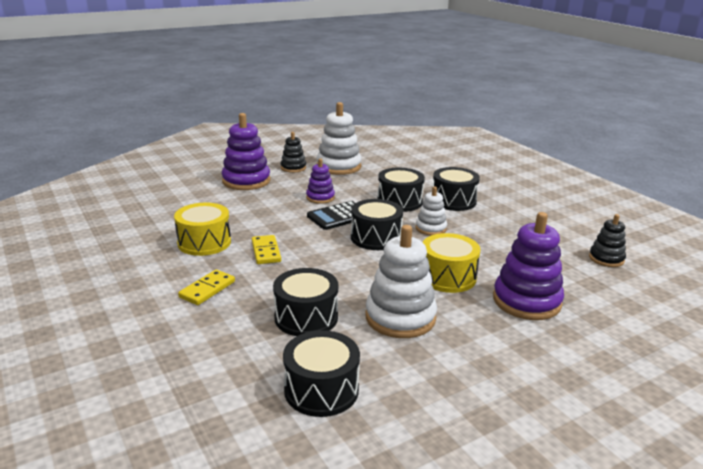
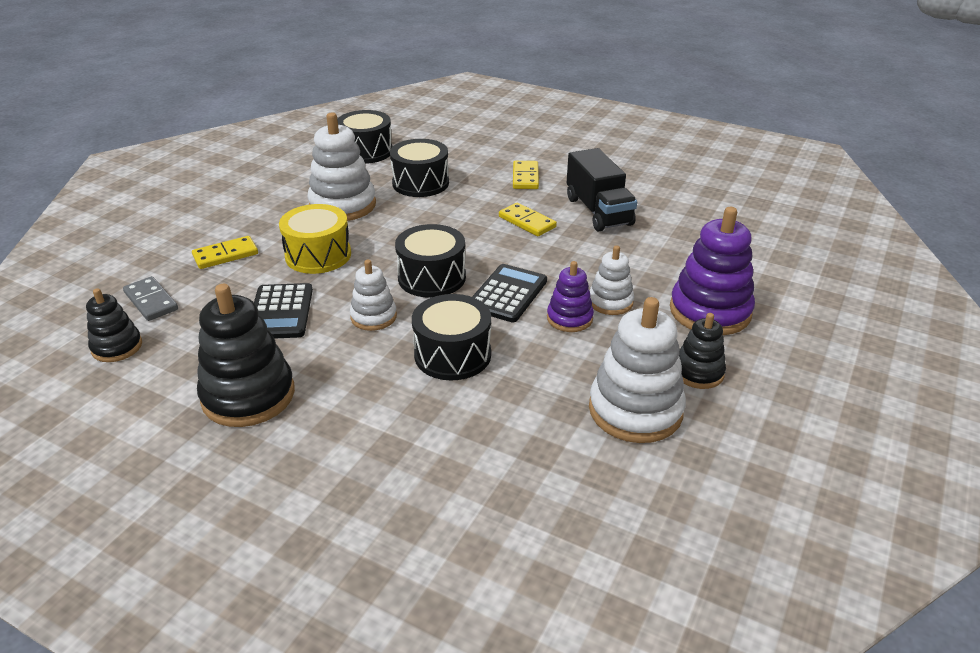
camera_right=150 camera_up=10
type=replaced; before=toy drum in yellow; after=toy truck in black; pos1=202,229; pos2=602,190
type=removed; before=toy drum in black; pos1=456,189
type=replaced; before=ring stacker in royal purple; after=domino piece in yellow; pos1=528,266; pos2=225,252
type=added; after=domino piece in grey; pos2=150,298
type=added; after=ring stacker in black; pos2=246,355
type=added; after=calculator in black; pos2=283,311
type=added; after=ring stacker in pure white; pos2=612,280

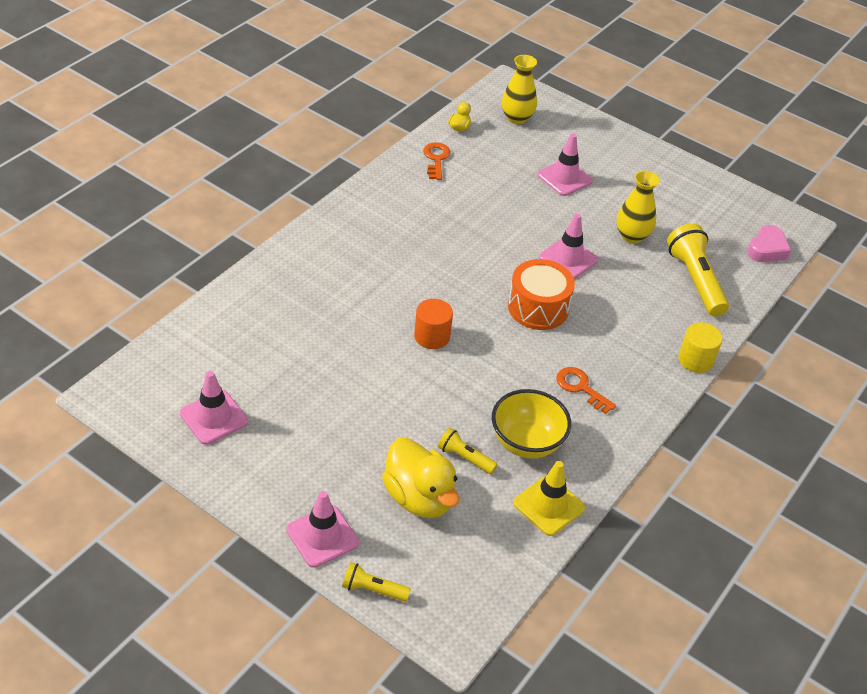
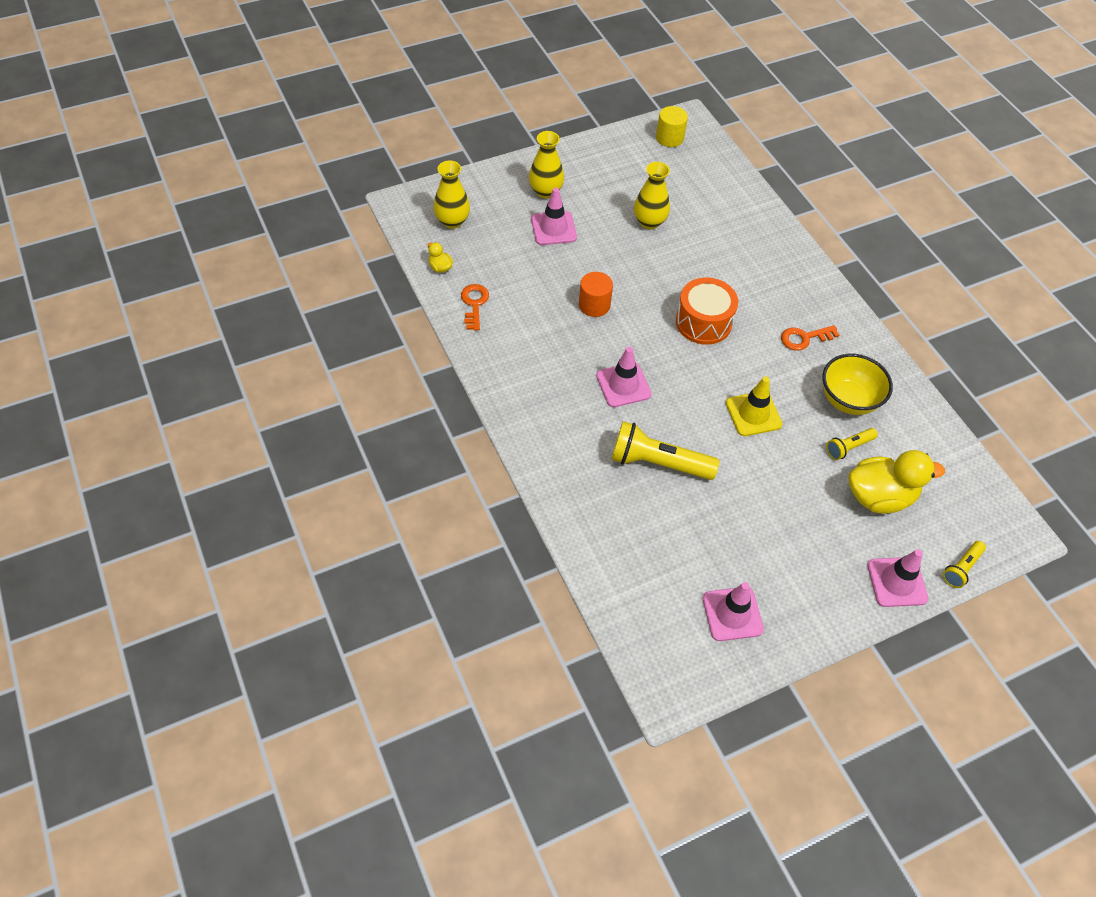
camera_right=-60 camera_up=10
type=moved; before=cylinder in bright orange; pos1=433,324; pos2=596,294
type=turned; before=door key in bright orange; pos1=436,161; pos2=475,307; turn=60
type=moved; before=safety cone in yellow; pos1=549,498; pos2=754,406
type=moved; before=safety cone in rosy; pos1=568,246; pos2=624,377
type=moved; before=torch in yellow; pos1=698,270; pos2=665,450
type=moved; before=cylinder in yellow; pos1=700,347; pos2=672,126
type=removed; before=heart in rosy; pos1=769,243
type=added; after=vase in yellow; pos2=546,165

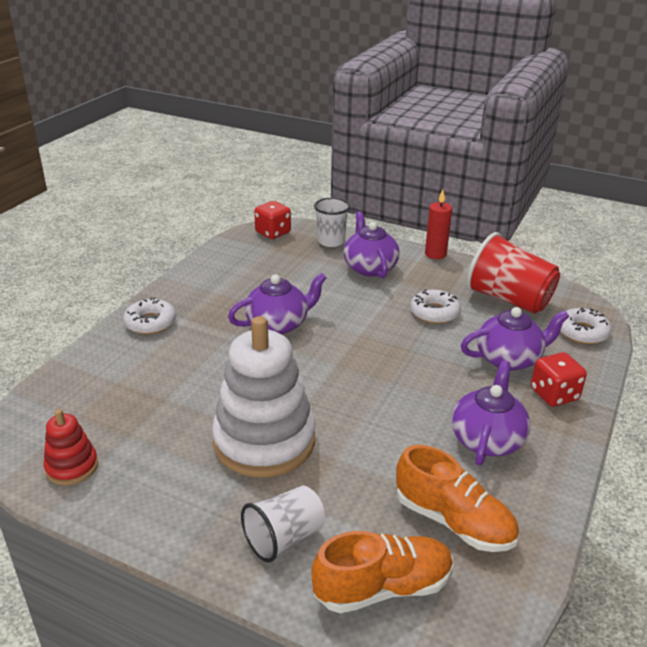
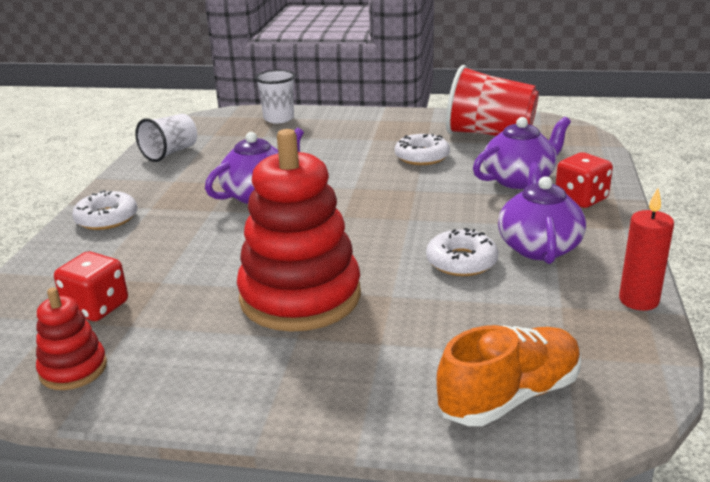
camera_right=-15 camera_up=-5
type=recoloured; before=ring stacker in pure white; after=ring stacker in scarlet; pos1=263,396; pos2=299,230
type=moved; before=beaker in pure white; pos1=283,524; pos2=166,138
type=moved; before=game die in scarlet; pos1=272,220; pos2=91,286
type=removed; before=teapot in royal purple; pos1=371,244
type=removed; before=shoe in bright orange; pos1=457,498
type=moved; before=candle in scarlet; pos1=438,224; pos2=646,249
type=moved; before=glazed donut in pure white; pos1=586,326; pos2=462,252

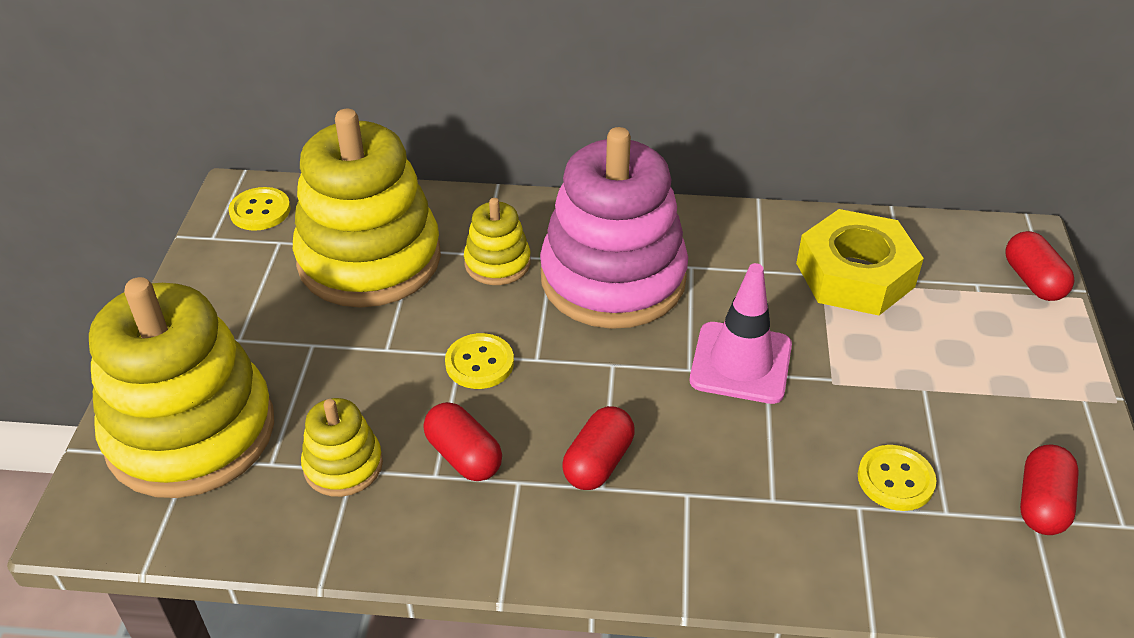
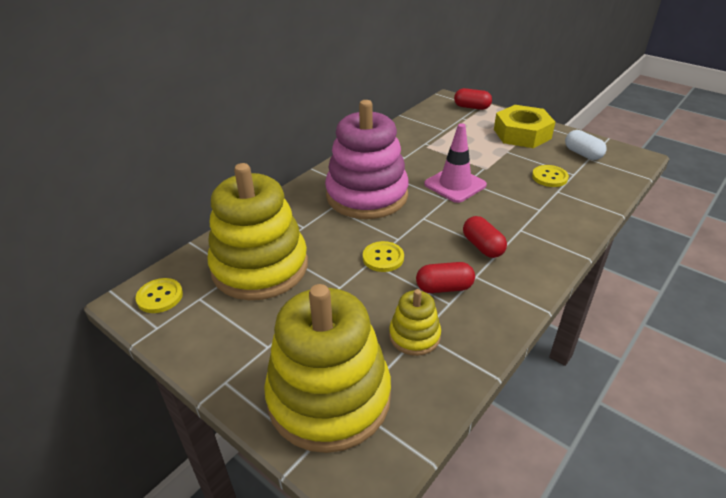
camera_right=-55 camera_up=-5
type=removed; before=ring stacker in yellow; pos1=497,241
type=moved; before=nut in yellow; pos1=860,262; pos2=524,126
type=recoloured; before=capsule in scarlet; after=capsule in pure white; pos1=1049,489; pos2=586,145

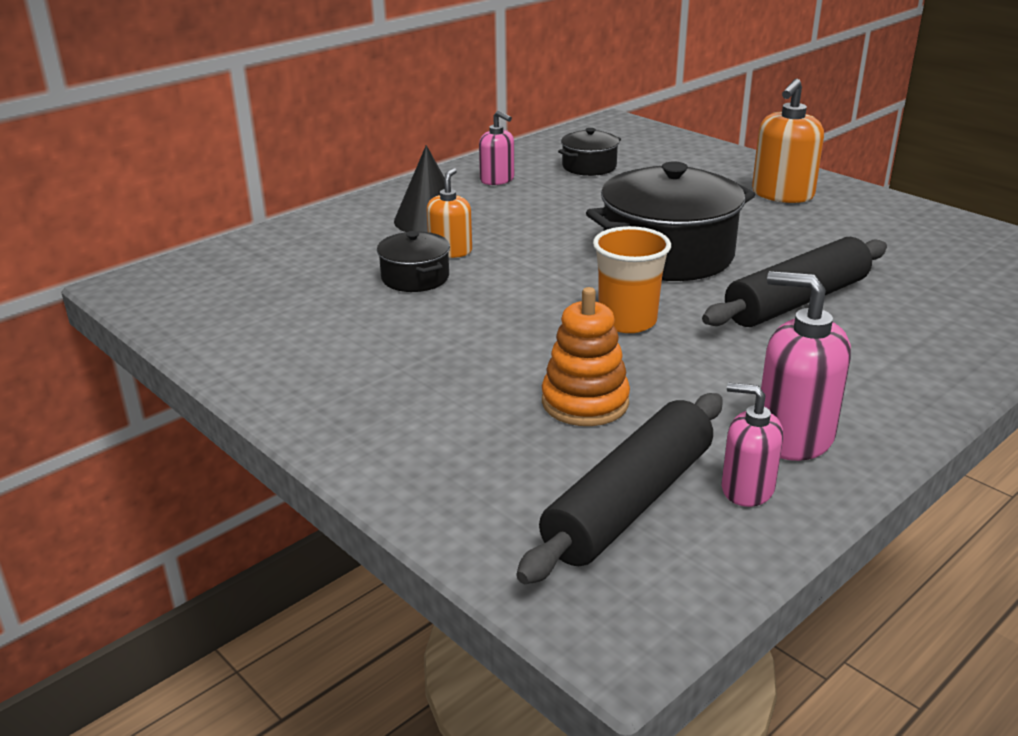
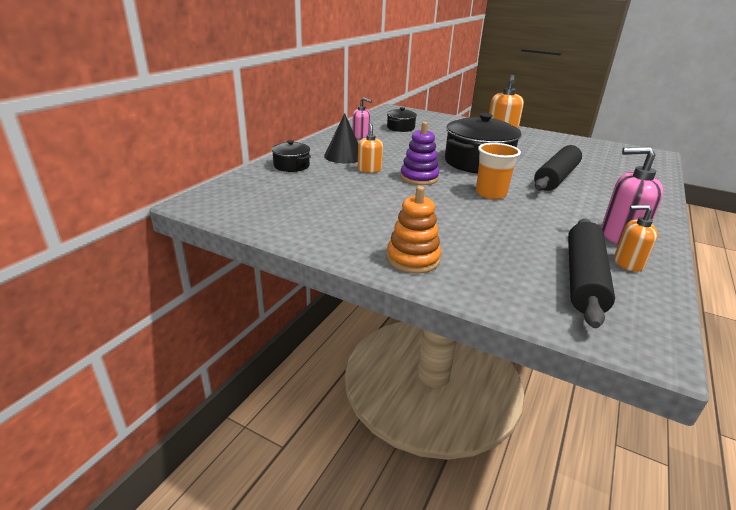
camera_right=-20 camera_up=0
type=moved; before=cooking pot in black; pos1=413,261; pos2=291,156
type=moved; before=ring stacker in bright orange; pos1=586,356; pos2=414,230
type=recoloured; before=soap dispenser in rosy; after=soap dispenser in bright orange; pos1=752,445; pos2=636,238
type=added; after=ring stacker in royal purple; pos2=420,153

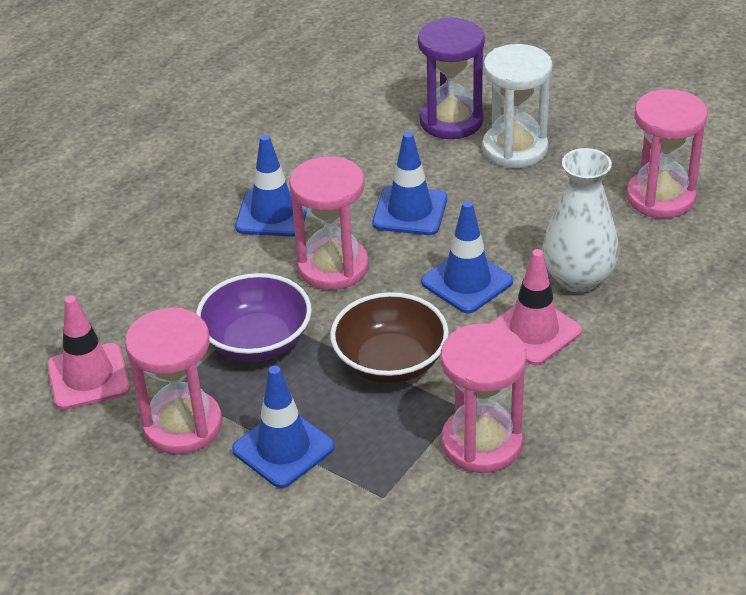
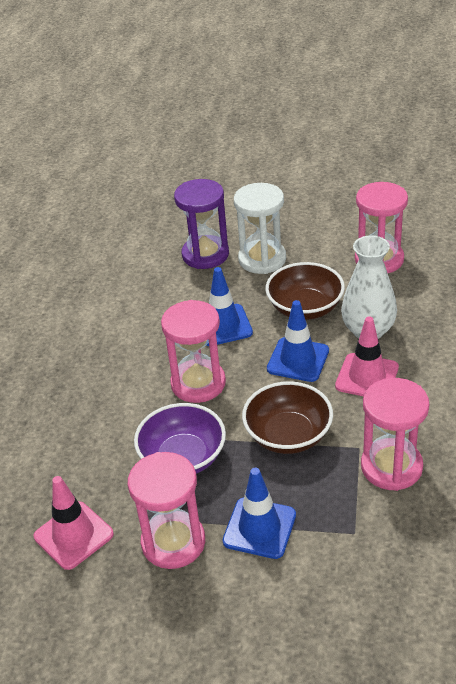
camera_right=-25 camera_up=0
type=removed; before=safety cone in royal blue; pos1=271,185
type=added; after=deep dish in russet; pos2=305,291

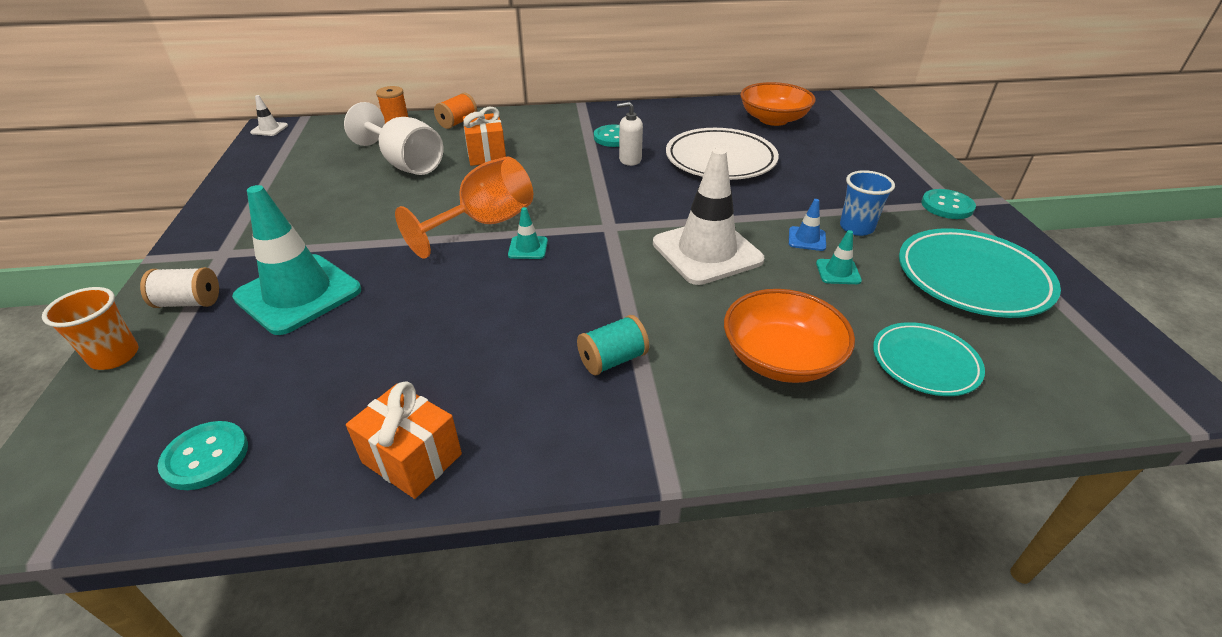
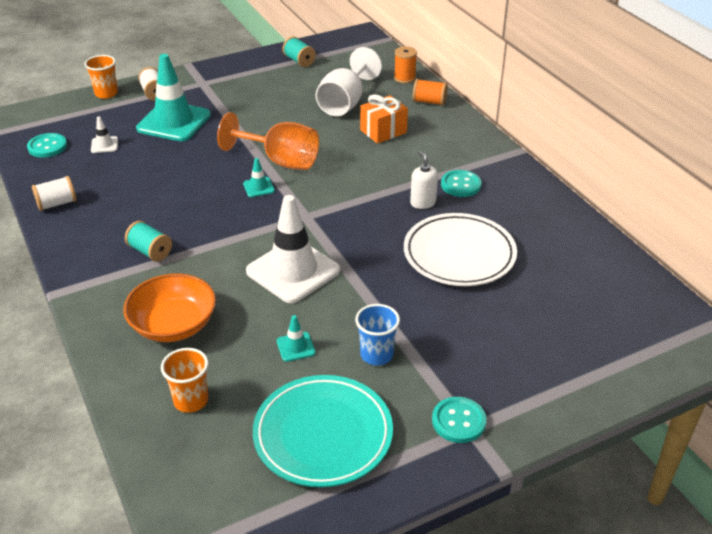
camera_right=70 camera_up=0
type=moved; before=safety cone in pure white; pos1=269,115; pos2=104,134
type=replaced; before=present in bright orange; after=reel of thread in pure white; pos1=404,440; pos2=54,193
type=removed; before=deep dish in bright orange; pos1=778,104
type=removed; before=safety cone in royal blue; pos1=807,225
type=replaced; before=flat dish in teal; after=beaker in bright orange; pos1=929,359; pos2=184,380
type=added; after=reel of thread in teal; pos2=299,52

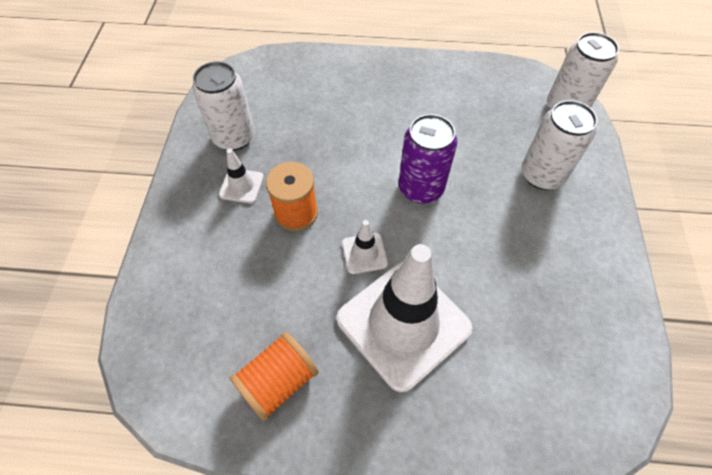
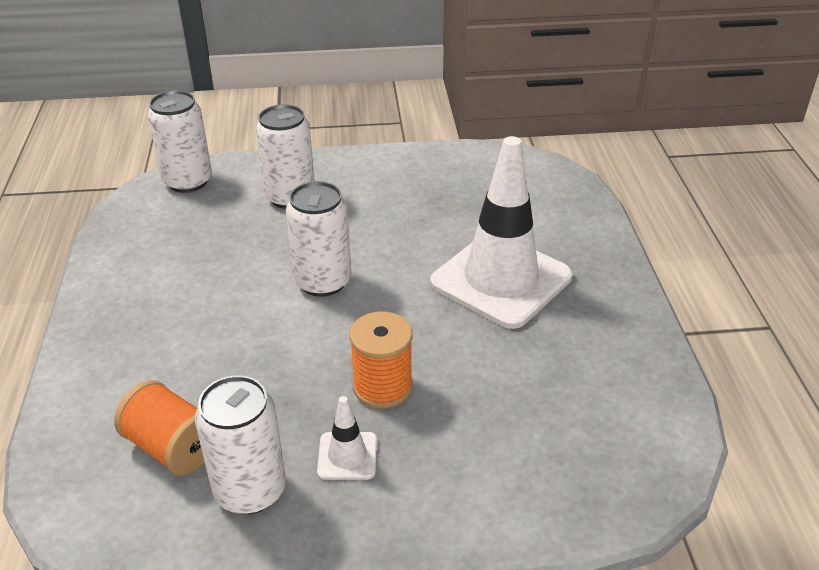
camera_right=-100 camera_up=-20
type=moved; before=reel of thread in bright orange; pos1=274,376; pos2=159,427
type=removed; before=safety cone in pure white; pos1=365,247
type=recoloured; before=tin in royal purple; after=tin in pure white; pos1=428,159; pos2=318,239

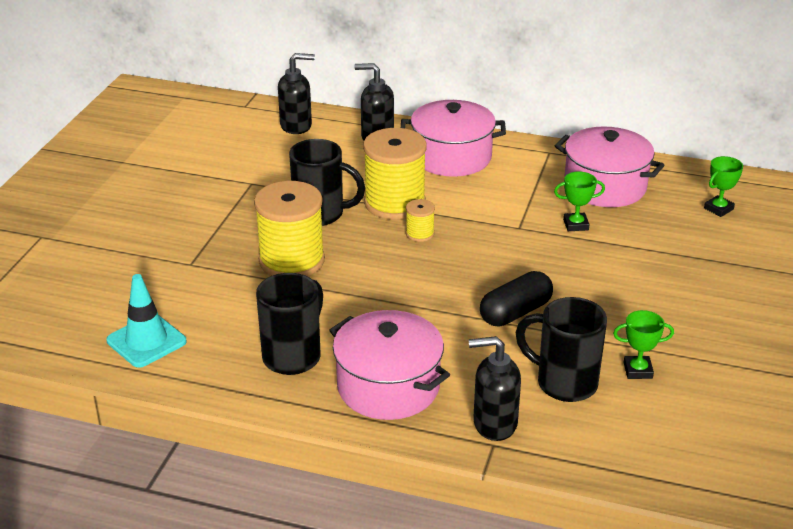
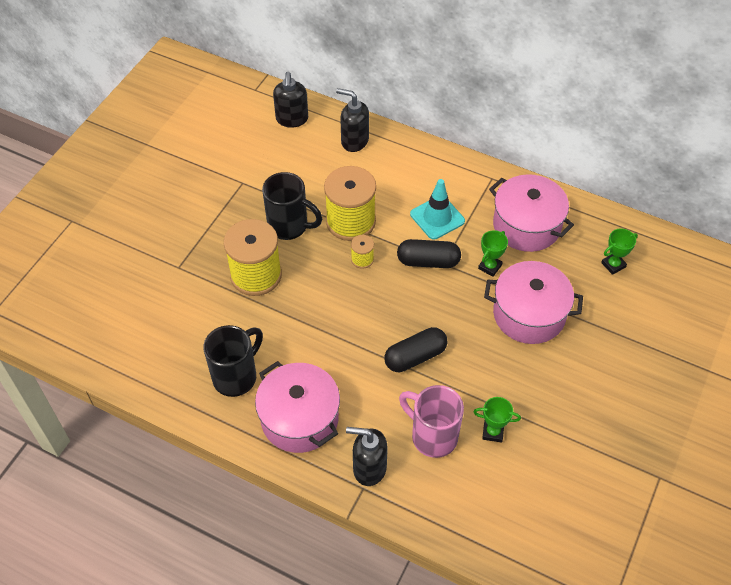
camera_right=10 camera_up=20
type=moved; before=safety cone in teal; pos1=146,321; pos2=437,209
type=turned; before=soap dispenser in black; pos1=296,93; pos2=290,100; turn=90
type=moved; before=cooking pot in rosy; pos1=453,138; pos2=533,302
type=recoloured; before=tea mug in black; after=tea mug in rosy; pos1=561,349; pos2=431,421
type=turned; before=prize cup in leaf-green; pos1=579,201; pos2=493,253; turn=-60
type=added; after=capsule in black; pos2=429,253

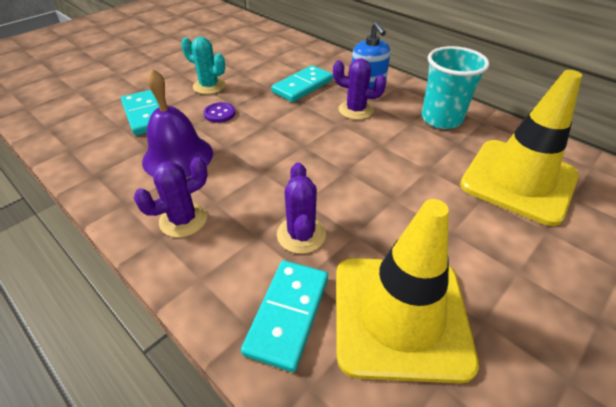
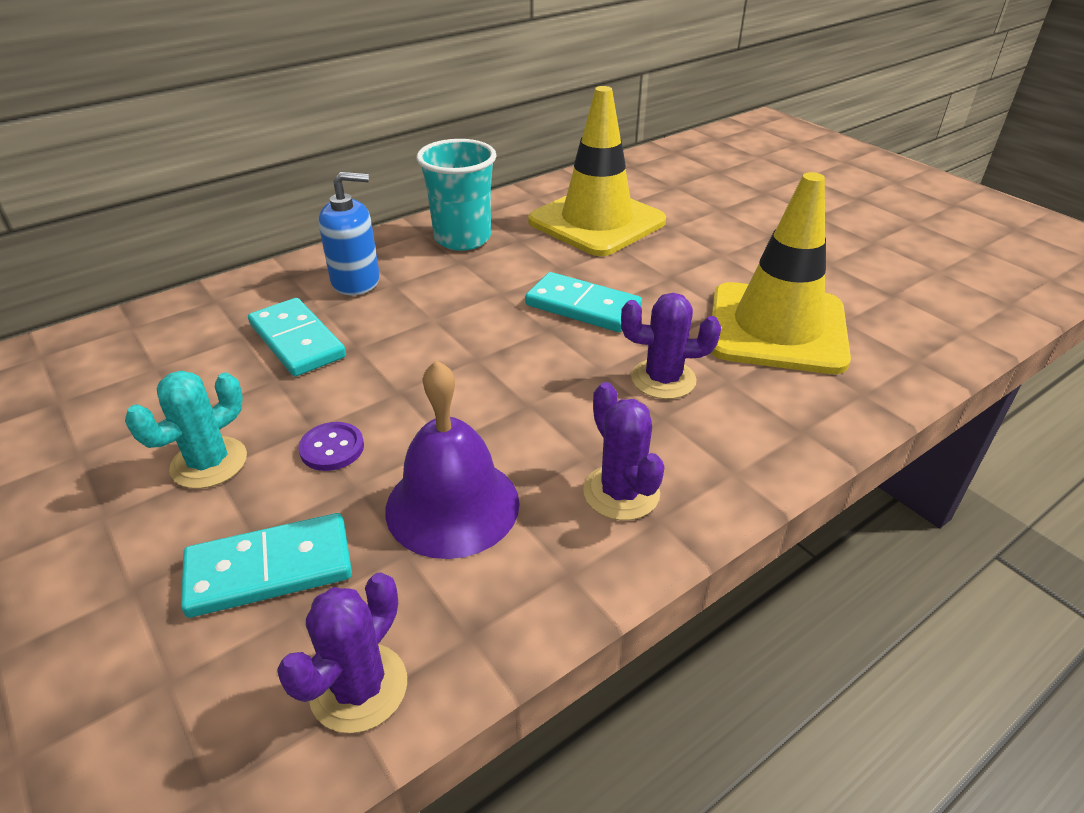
camera_right=-80 camera_up=-5
type=moved; before=domino piece in teal; pos1=284,316; pos2=583,302
type=moved; before=cactus in royal purple; pos1=359,89; pos2=342,652

